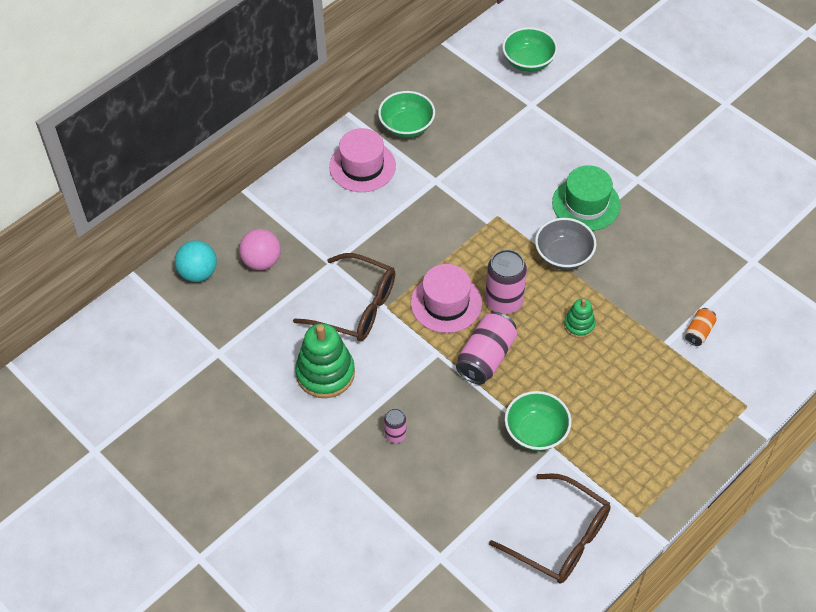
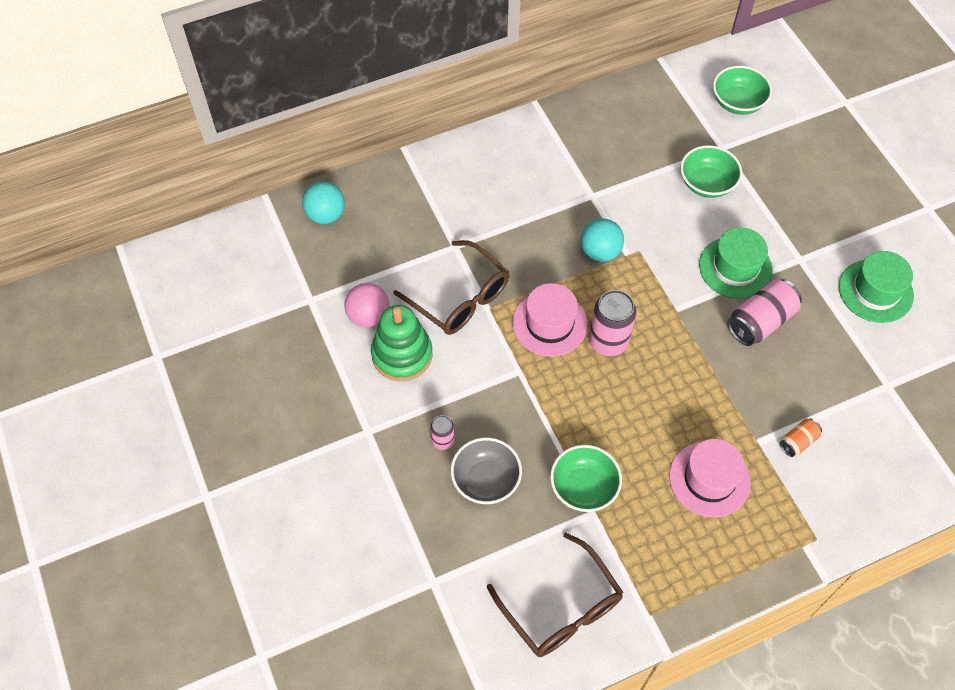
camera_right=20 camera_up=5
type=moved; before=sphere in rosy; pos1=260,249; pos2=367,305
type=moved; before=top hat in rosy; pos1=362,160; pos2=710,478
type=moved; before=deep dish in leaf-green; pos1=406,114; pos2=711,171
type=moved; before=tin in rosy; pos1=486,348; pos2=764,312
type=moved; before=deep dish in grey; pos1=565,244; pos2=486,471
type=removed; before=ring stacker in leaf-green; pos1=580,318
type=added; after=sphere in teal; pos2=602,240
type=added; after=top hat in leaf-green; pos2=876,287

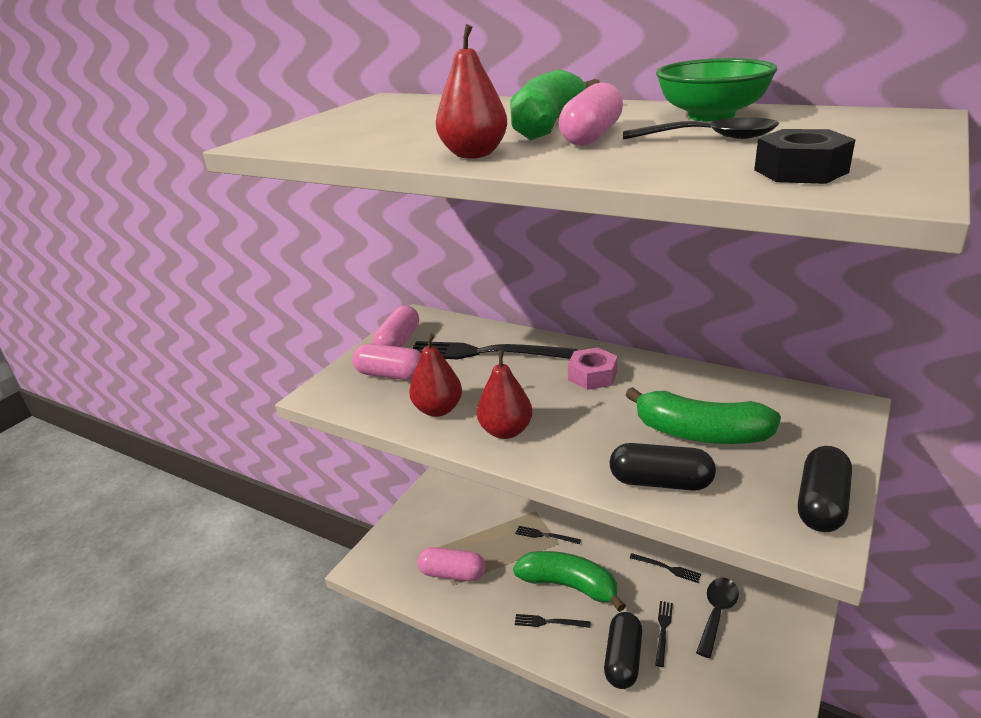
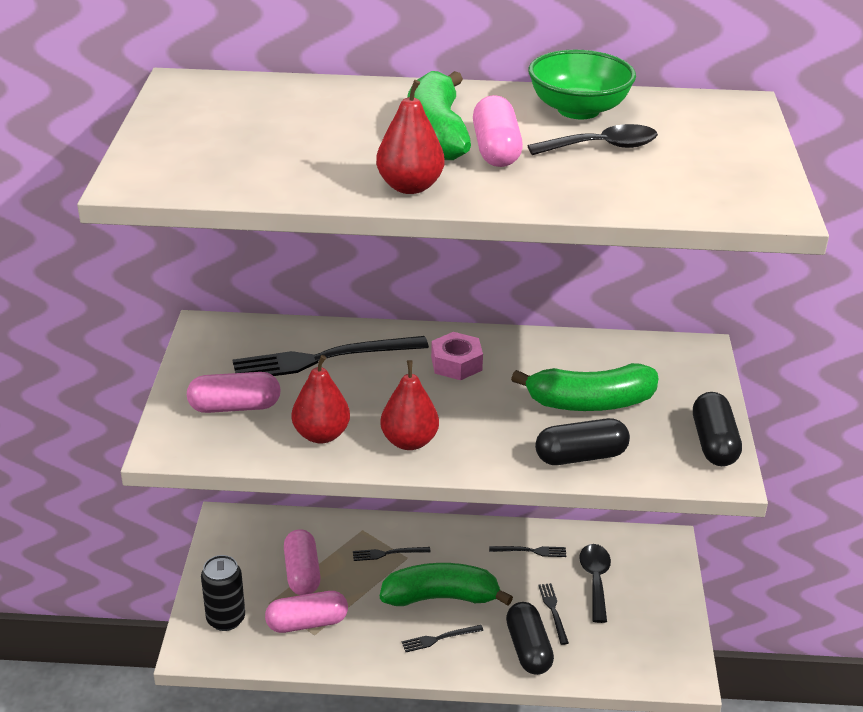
camera_right=-30 camera_up=5
type=moved; before=capsule in rosy; pos1=396,326; pos2=302,562
type=removed; before=nut in black; pos1=805,156
type=added; after=tin in black; pos2=223,593

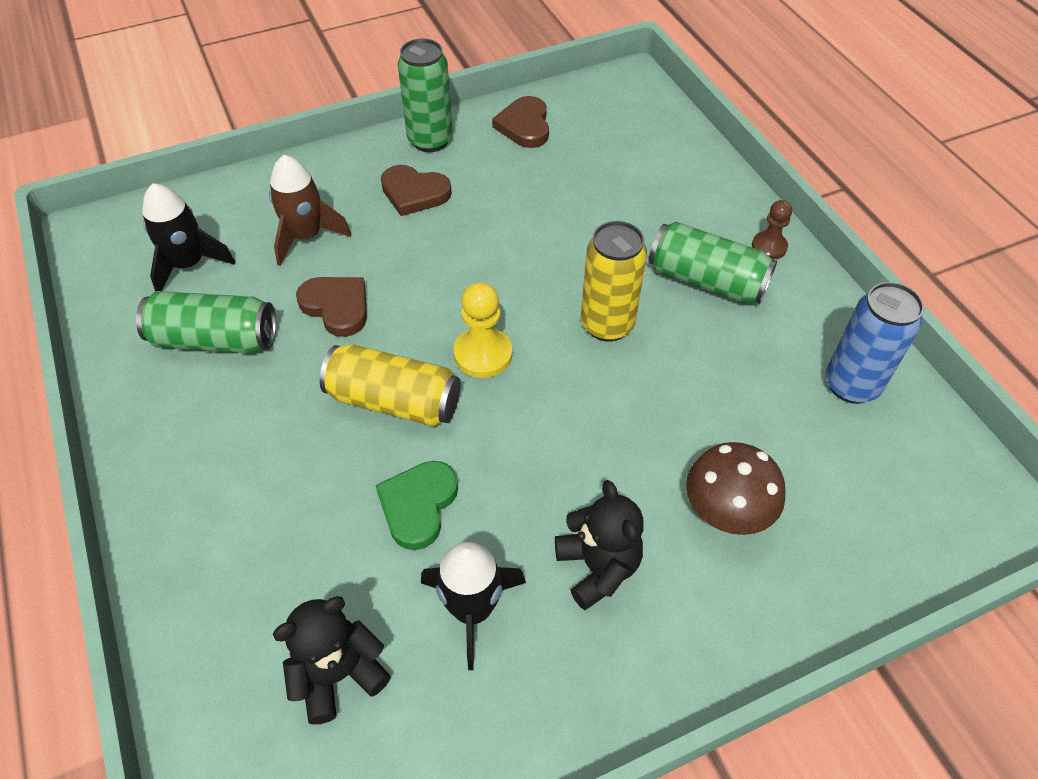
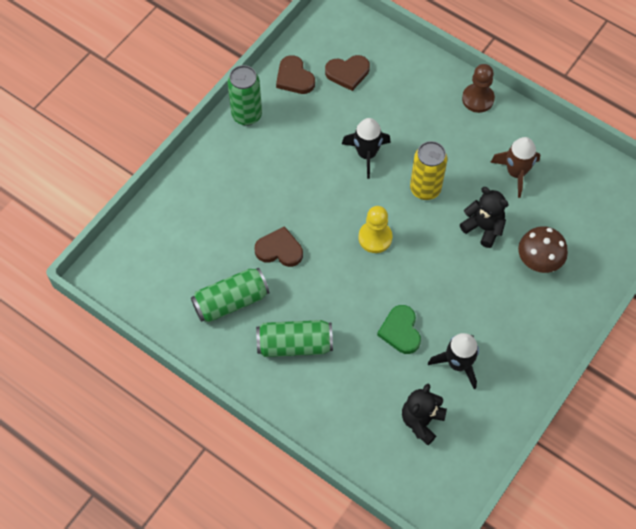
camera_right=-30 camera_up=10
type=moved; before=rocket in black; pos1=188,237; pos2=366,148
type=moved; before=rocket in russet; pos1=310,210; pos2=515,167
type=removed; before=tin in yellow; pos1=390,385
type=moved; before=heart in russet; pos1=416,190; pos2=347,73
type=moved; before=stuffed bear in black; pos1=599,545; pos2=484,217
type=moved; before=tin in leaf-green; pos1=713,263; pos2=294,338
type=resized; before=pawn in russet; pos1=772,230; pos2=478,88; scale=1.52
type=removed; before=tin in royal blue; pos1=875,343

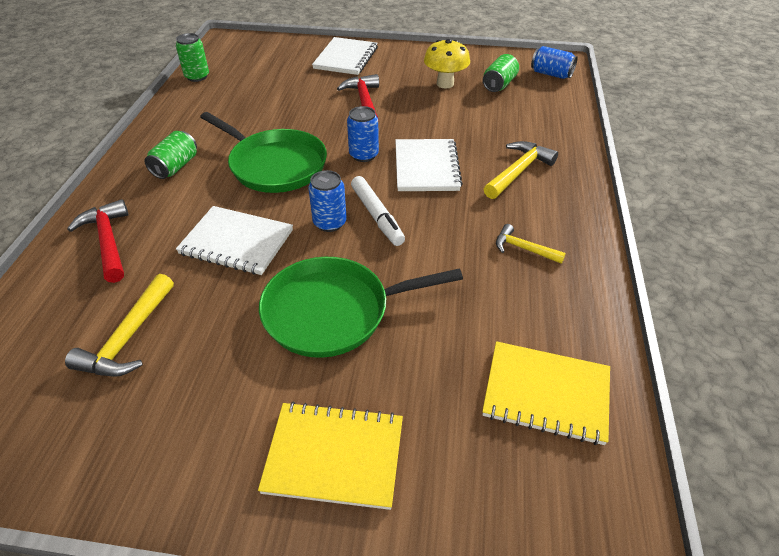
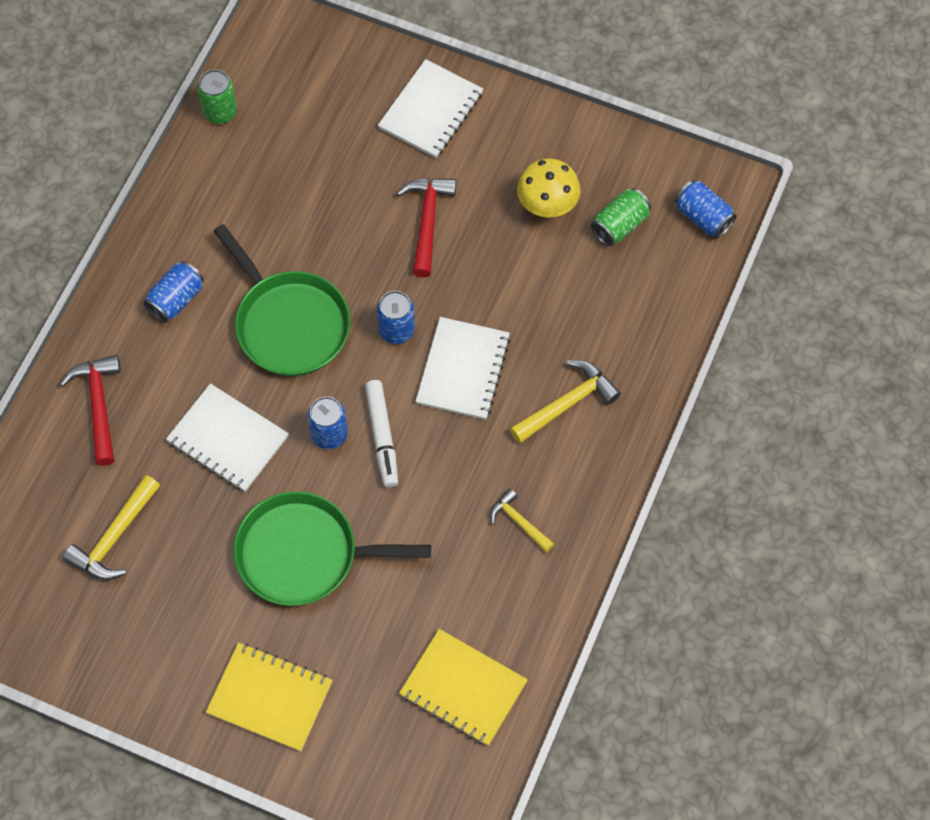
camera_right=15 camera_up=20
type=recoloured; before=tin in leaf-green; after=tin in royal blue; pos1=170,155; pos2=173,292

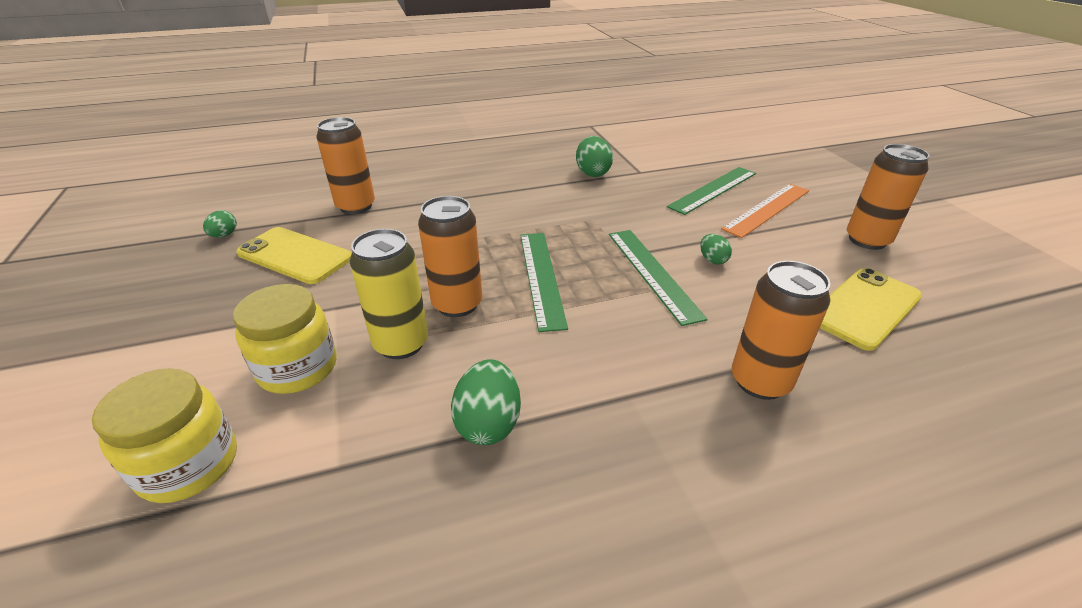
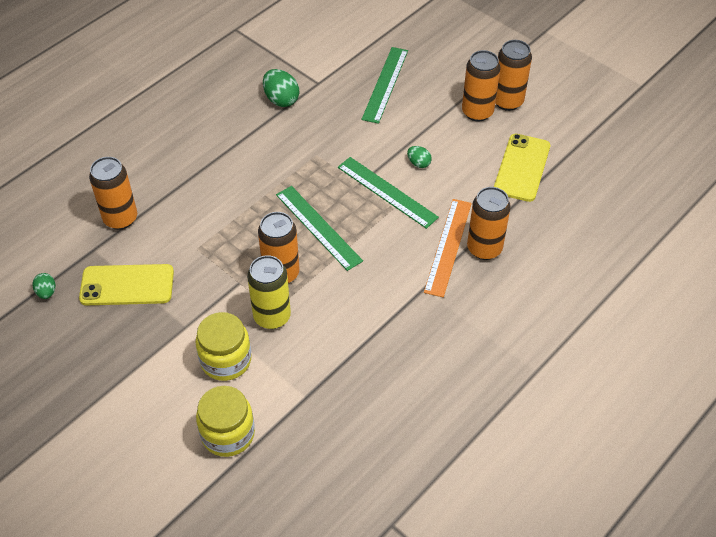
camera_right=-30 camera_up=15
type=removed; before=egg shape in leaf-green; pos1=486,402
type=moved; before=measuring stick in bright orange; pos1=765,211; pos2=448,248
type=added; after=tin in bright orange; pos2=481,85

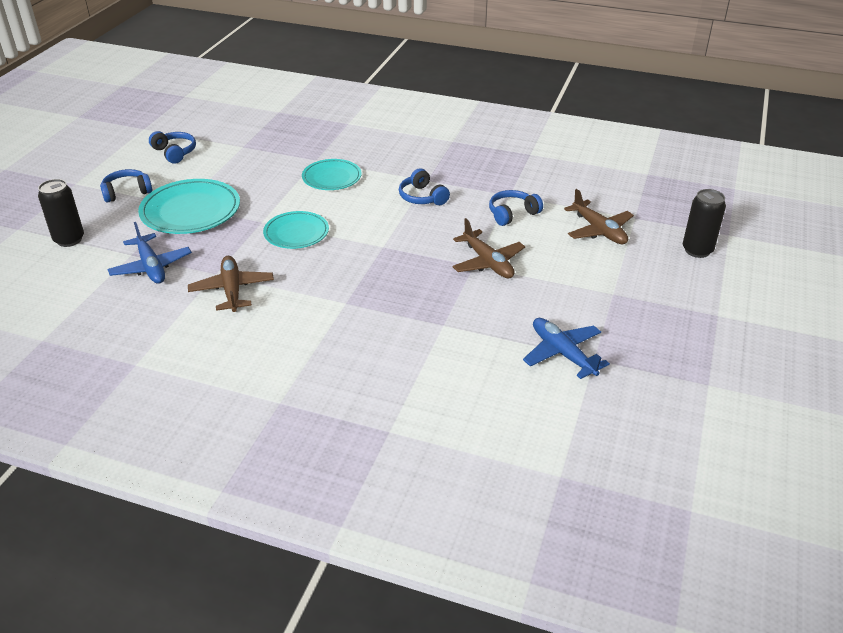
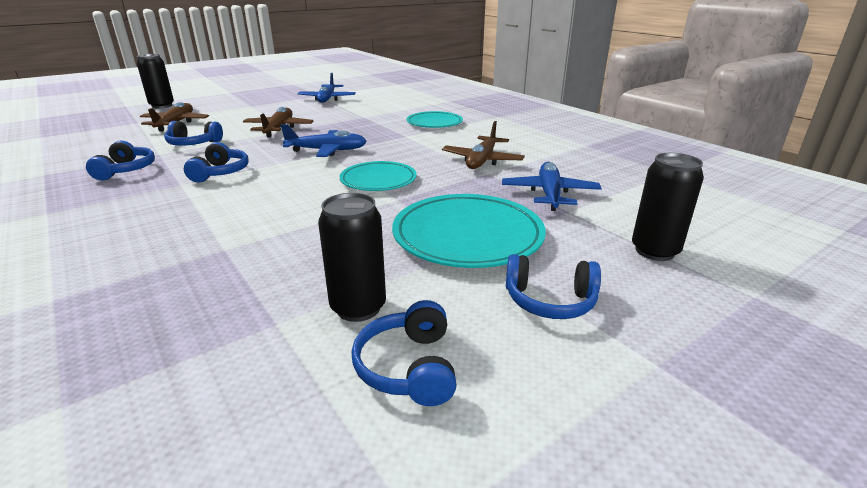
camera_right=-145 camera_up=-10
type=moved; before=flat dish in teal; pos1=332,174; pos2=434,119
type=added; after=headphones in royal blue; pos2=120,160
type=added; after=toy plane in royal blue; pos2=324,140
type=added; after=tin in black; pos2=352,257

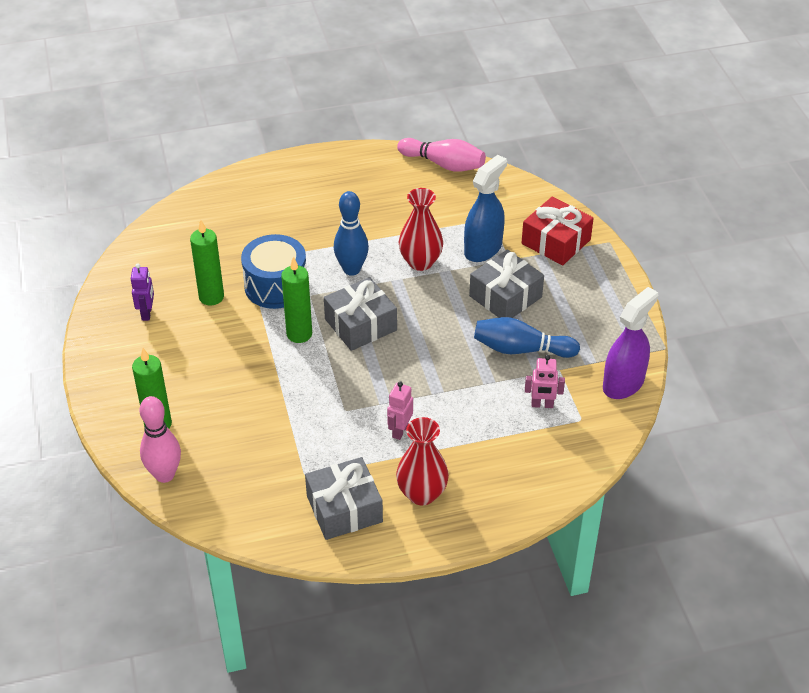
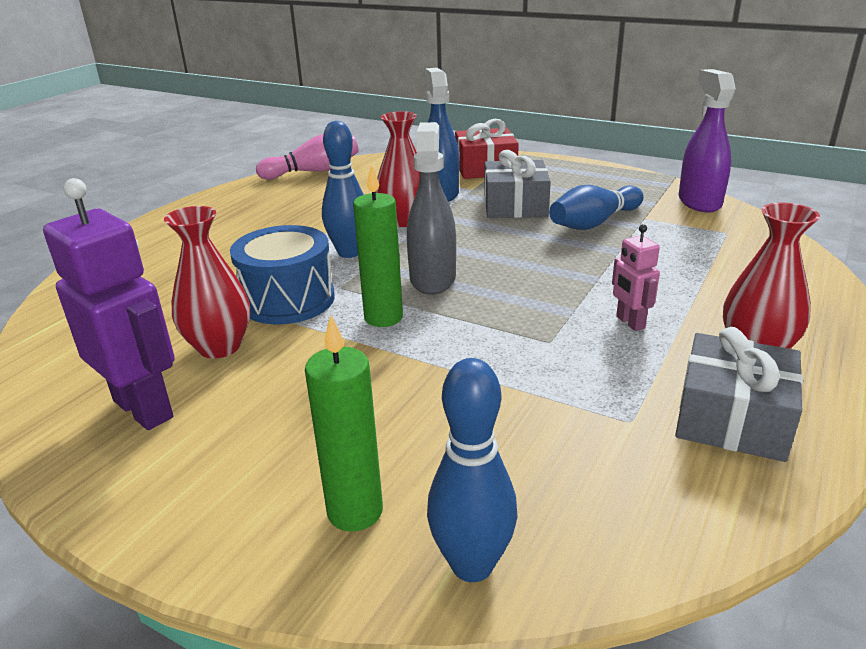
camera_right=-45 camera_up=-15
type=resized; before=robot in royal purple; pos1=142,292; pos2=109,304; scale=1.97
type=recoloured; before=tenpin in rosy; after=tenpin in royal blue; pos1=160,439; pos2=472,470
type=replaced; before=candle in leaf-green; after=vase in scarlet; pos1=207,263; pos2=207,282
type=replaced; before=present in grey; after=spray bottle in grey; pos1=360,314; pos2=431,208
type=removed; before=robot in rosy; pos1=545,381

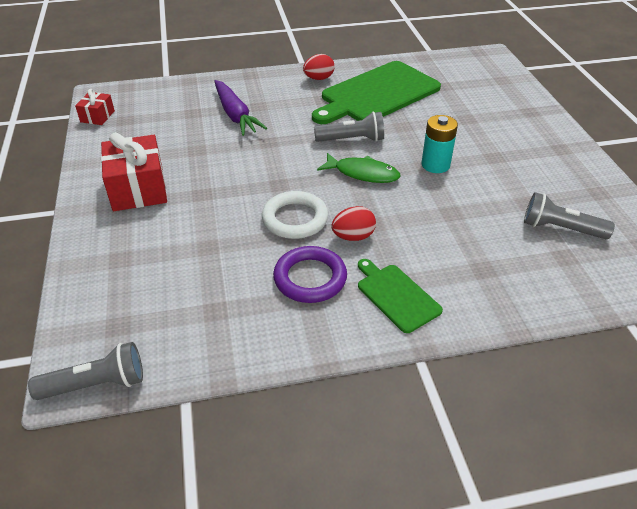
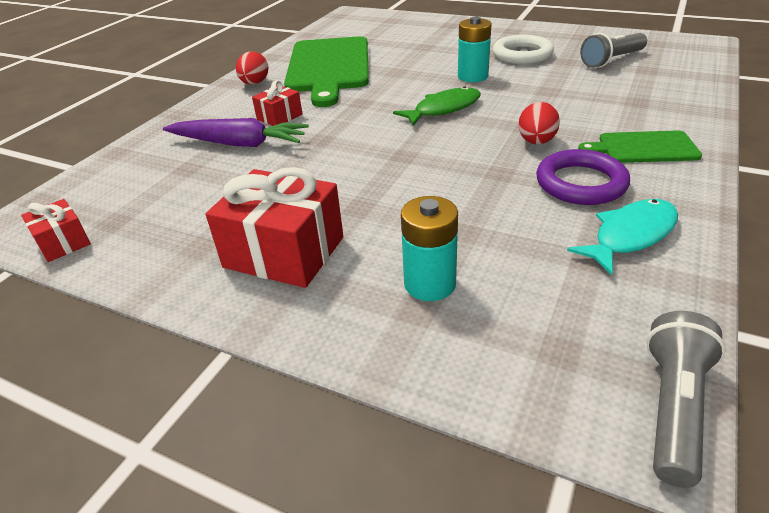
camera_right=-50 camera_up=-5
type=moved; before=ring in pure white; pos1=295,215; pos2=523,49
type=removed; before=torch in grey; pos1=349,127
type=added; after=present in scarlet; pos2=277,103
type=added; after=battery in teal; pos2=429,248
type=added; after=toy fish in teal; pos2=622,237

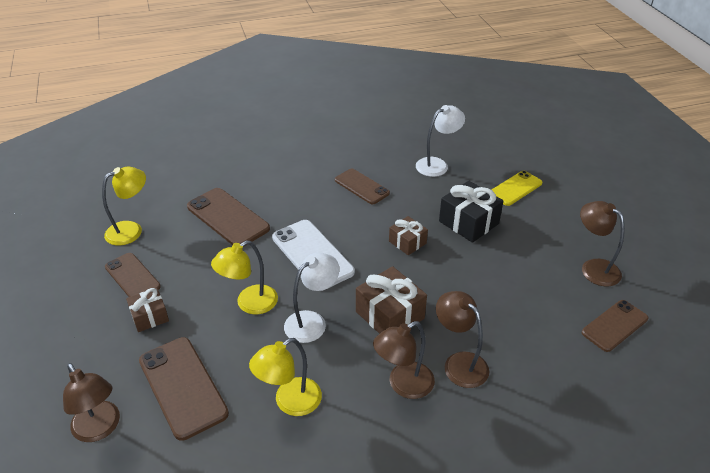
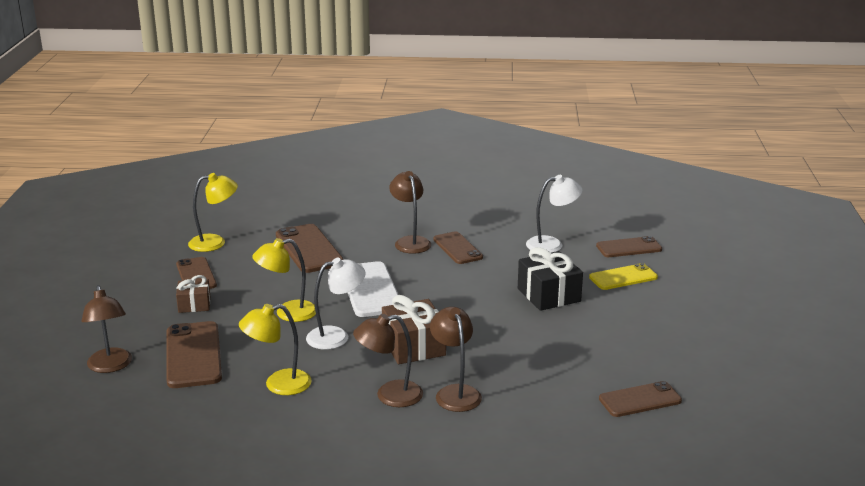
camera_right=20 camera_up=-15
type=removed; before=present in russet; pos1=408,235
type=moved; before=reading lamp in russet; pos1=602,243; pos2=410,212
type=added; after=smartphone in russet; pos2=629,246

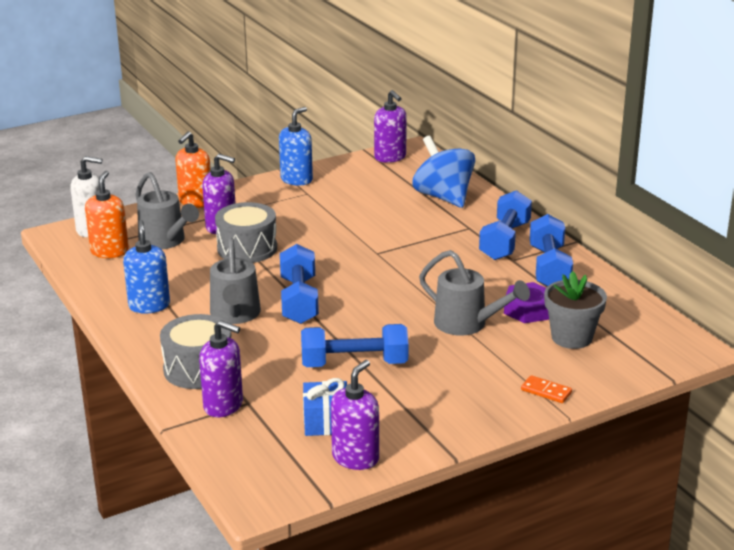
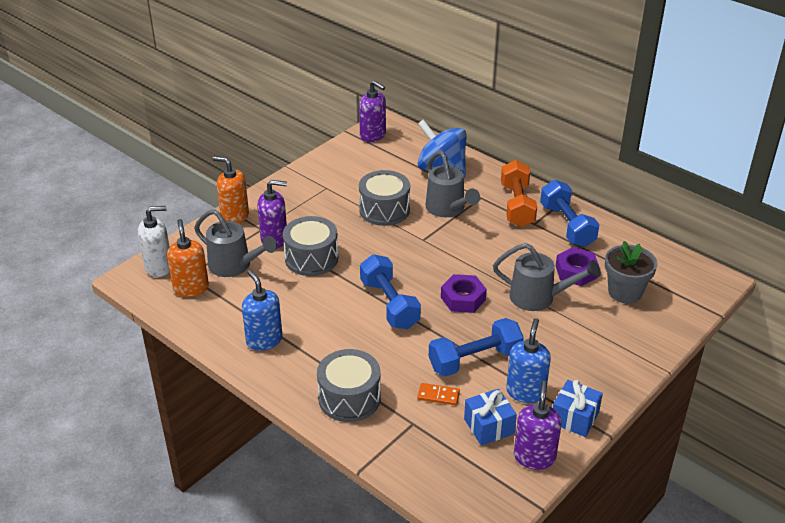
camera_right=-20 camera_up=10
type=turned; before=soap dispenser in bright orange; pos1=193,169; pos2=231,190; turn=105
type=removed; before=soap dispenser in royal purple; pos1=221,368
type=moved; before=watering pot in grey; pos1=235,280; pos2=452,184
type=moved; before=soap dispenser in royal blue; pos1=296,146; pos2=528,360
type=recoloured; before=hand weight in royal blue; after=hand weight in bright orange; pos1=505,225; pos2=519,193
type=moved; before=domino piece in bright orange; pos1=546,389; pos2=438,394
type=added; after=toy drum in grey; pos2=384,198
type=added; after=nut in royal purple; pos2=464,293
type=added; after=present in royal blue; pos2=578,408

